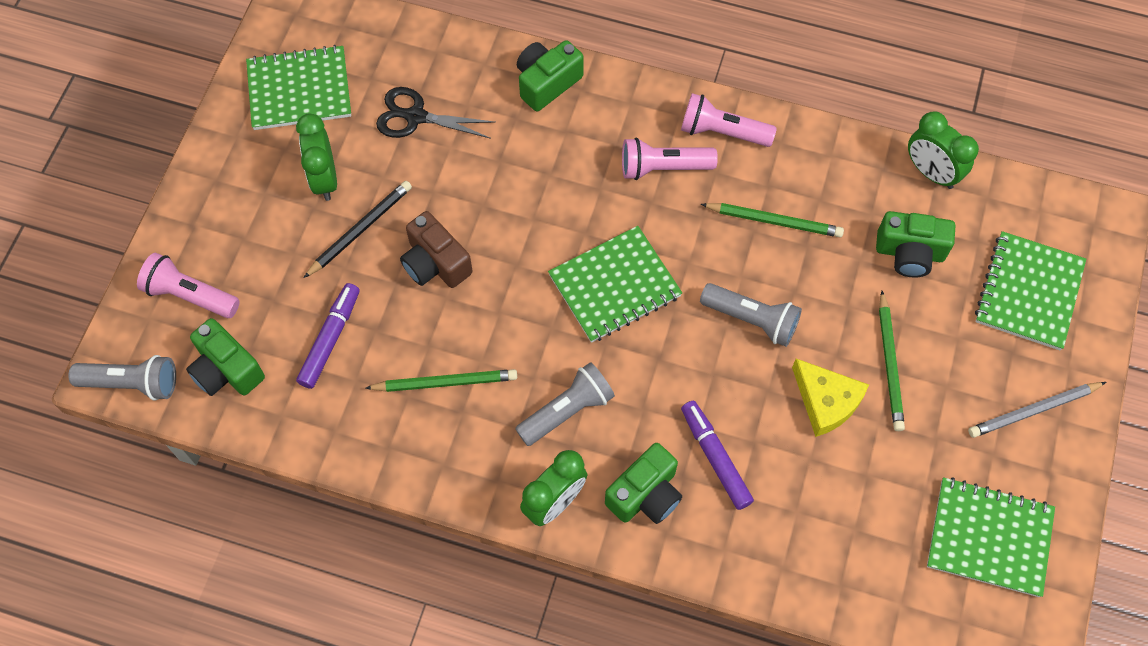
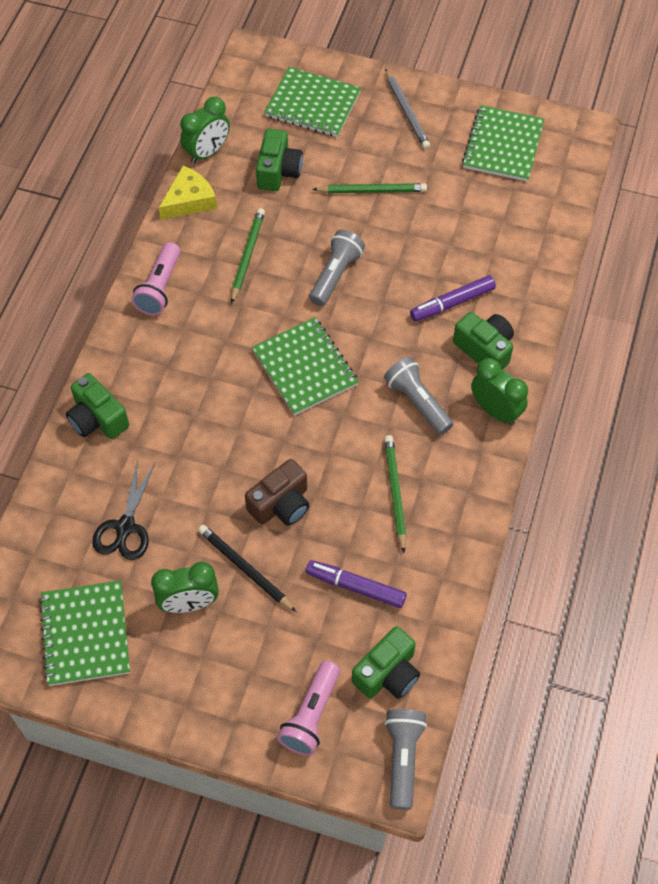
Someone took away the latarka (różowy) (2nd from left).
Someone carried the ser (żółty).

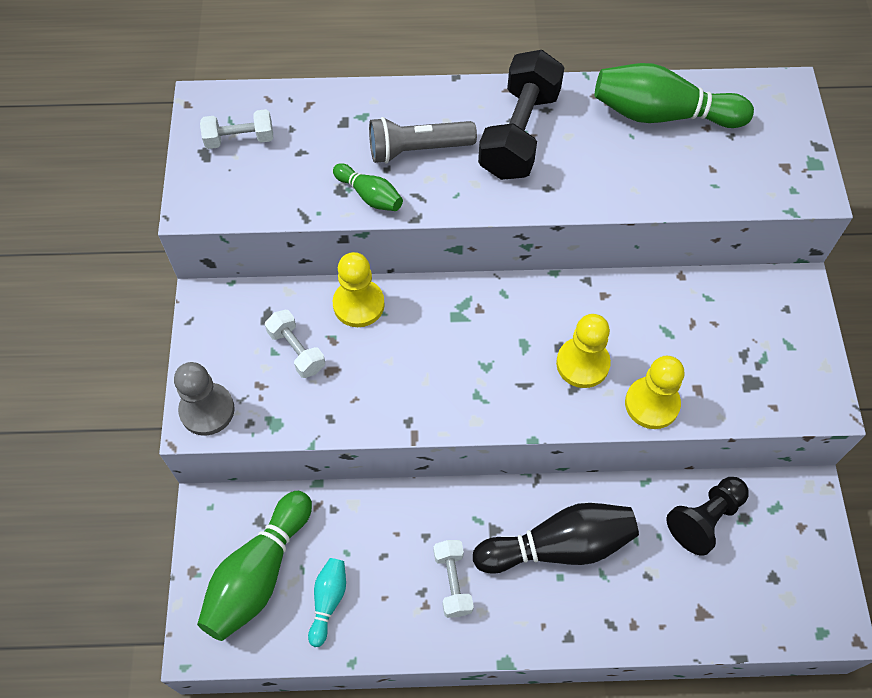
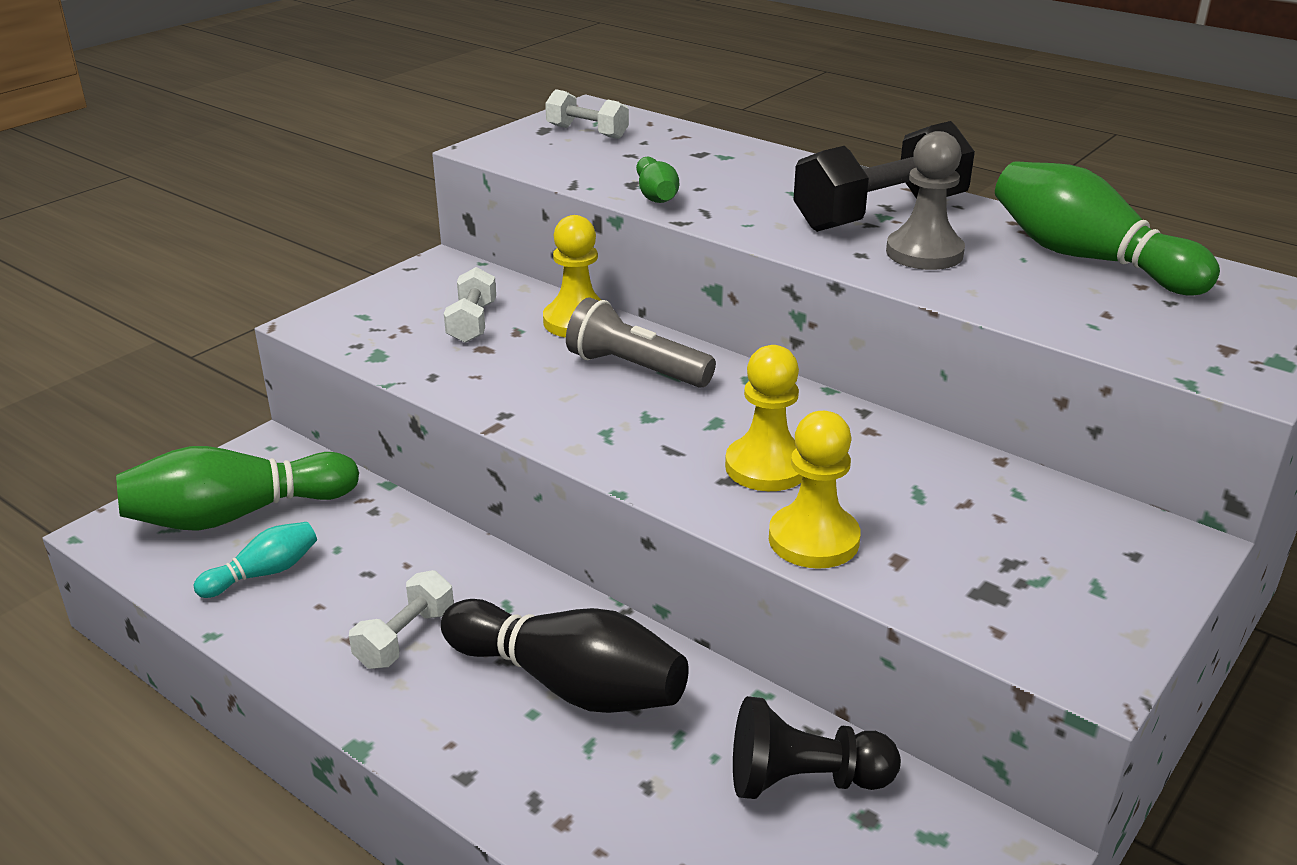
Someone carried the pionek (szary).
Someone carried the latarka (szary).

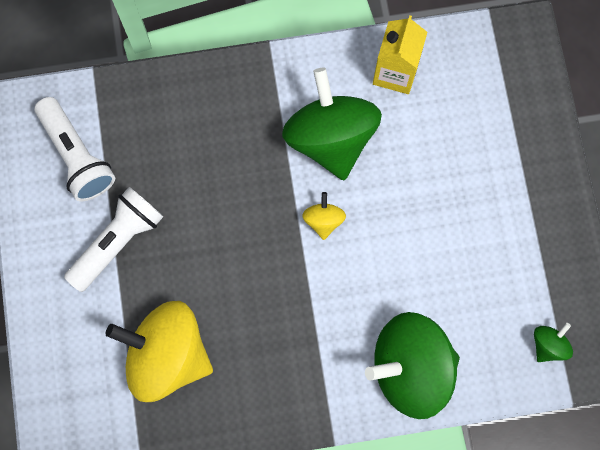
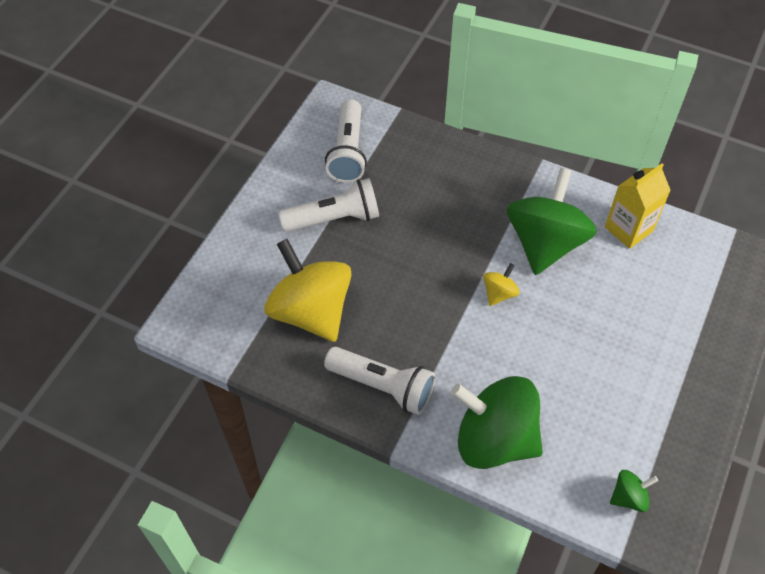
Someone put down the latarka (biały) (3rd from left).

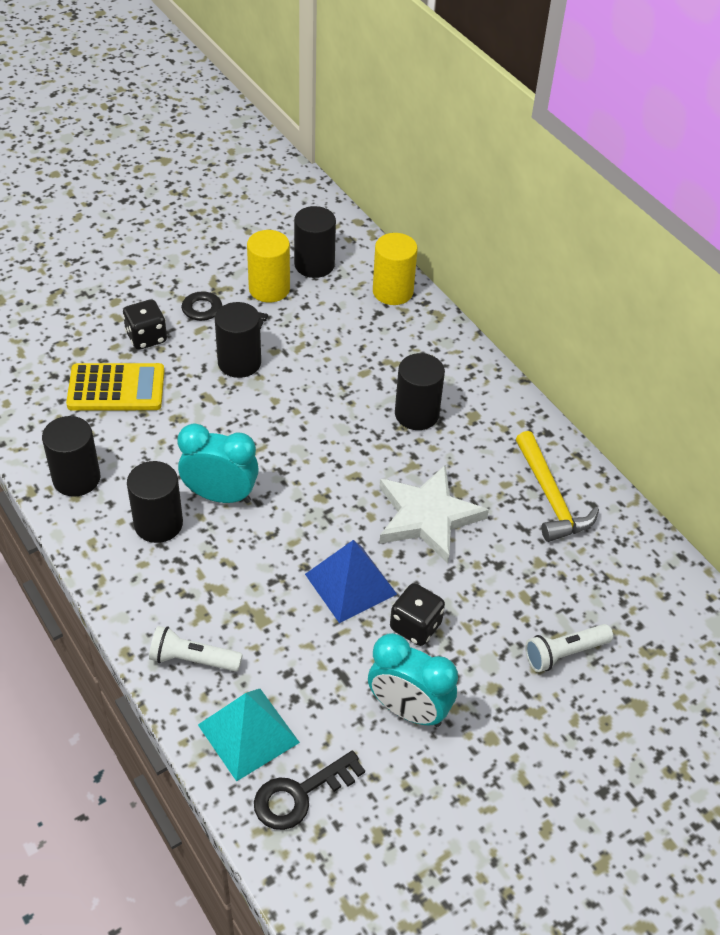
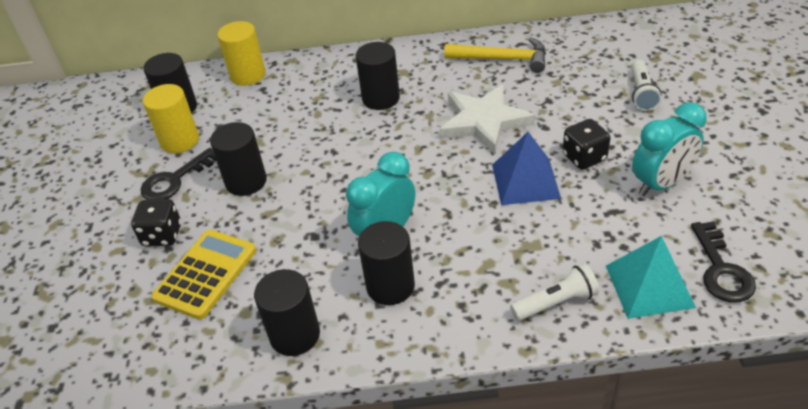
Someone rotated the latarka (biały) (1st from left) by 150 degrees counterclockwise.

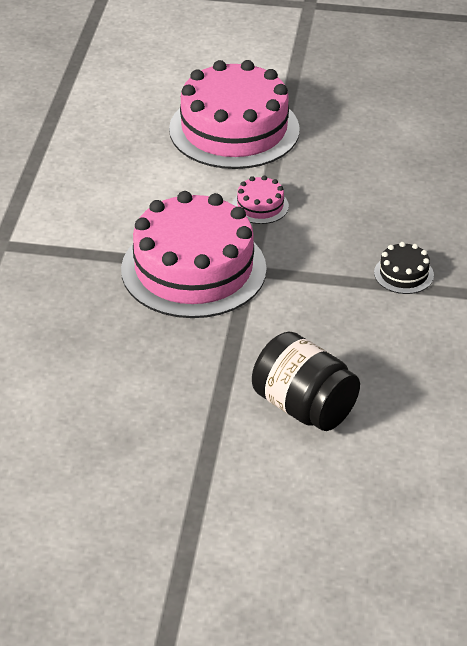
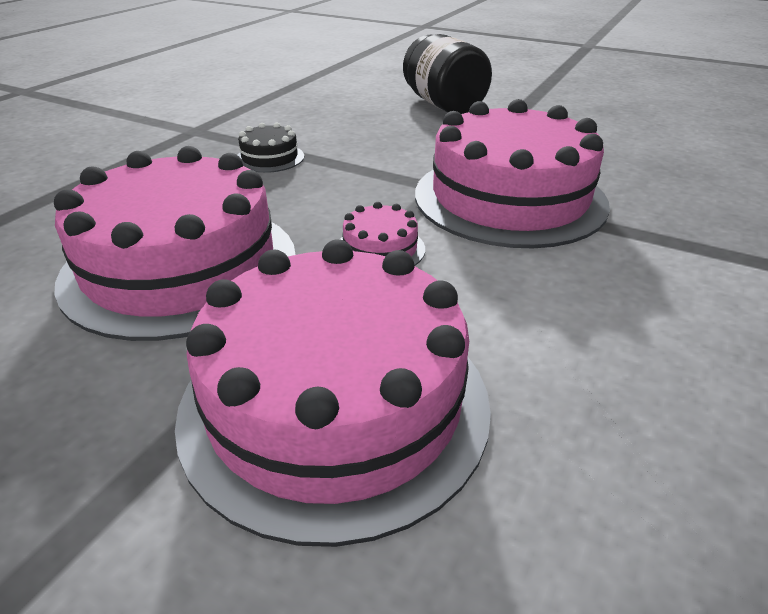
Someone put down the tort (różowy) (1st from left).

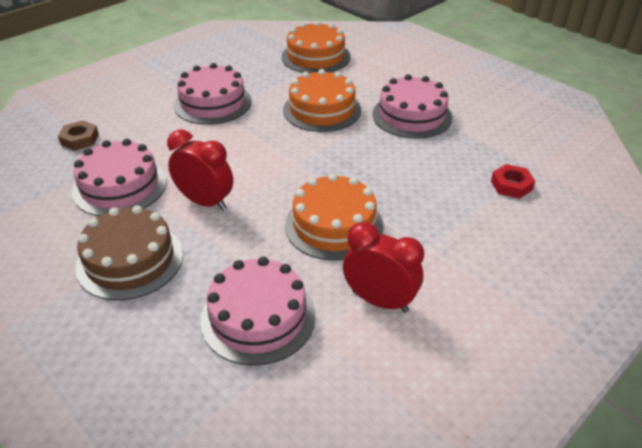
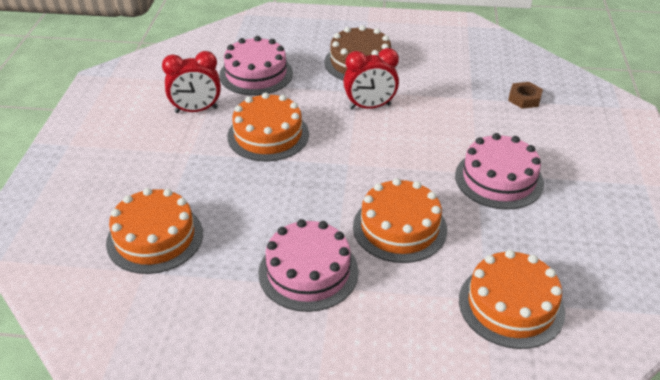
Someone took away the tort (różowy) (1st from left).
Someone swapped the nakrętka (czerwony) for the tort (pomarańczowy) (1st from left).

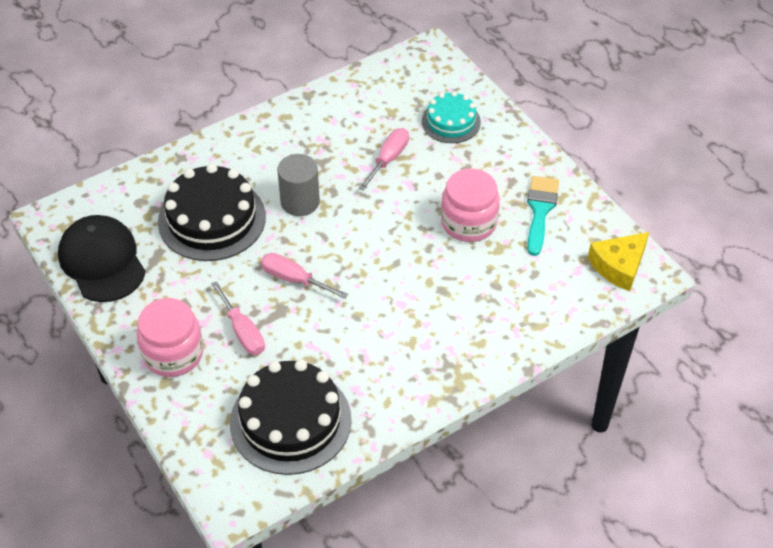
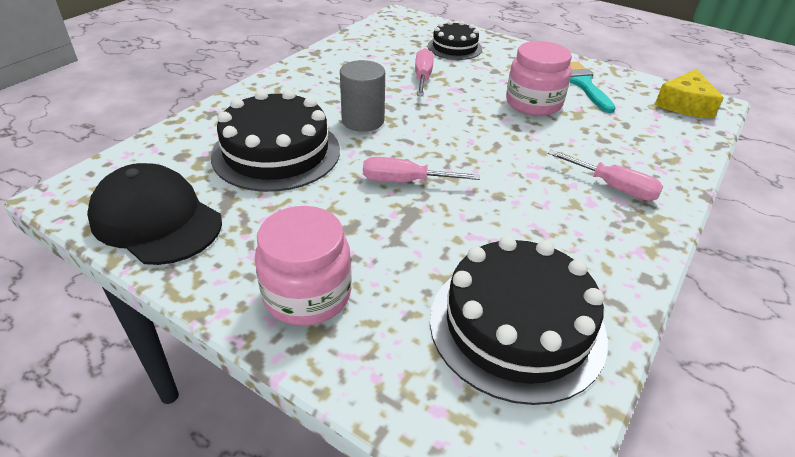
Someone carried the śrubokręt (różowy) (1st from left in the first image).
Someone repainted the tort (turkusowy), which became the tort (czarny) (2nd from left).

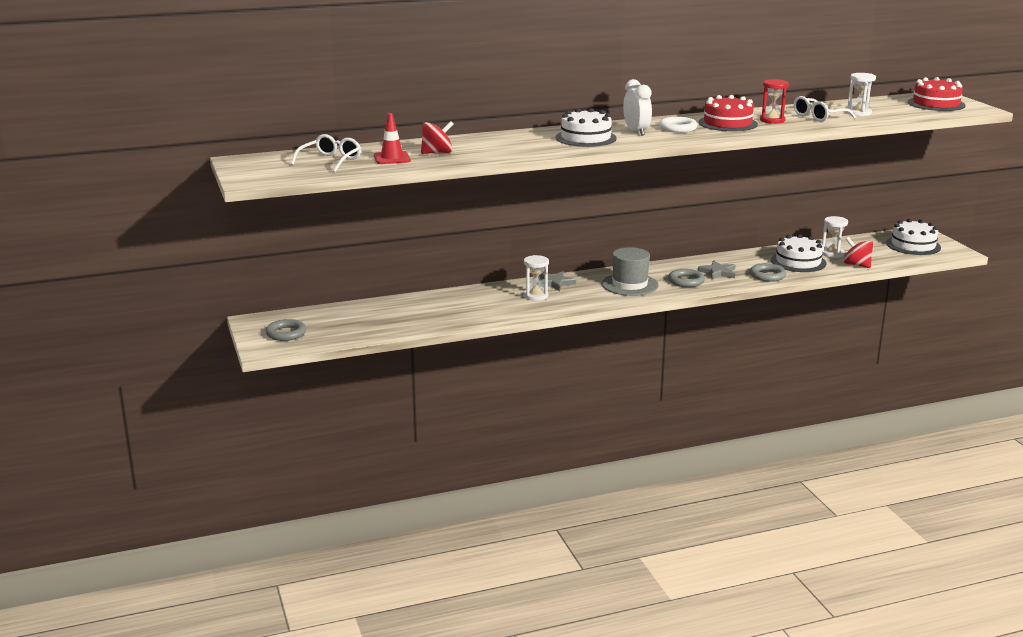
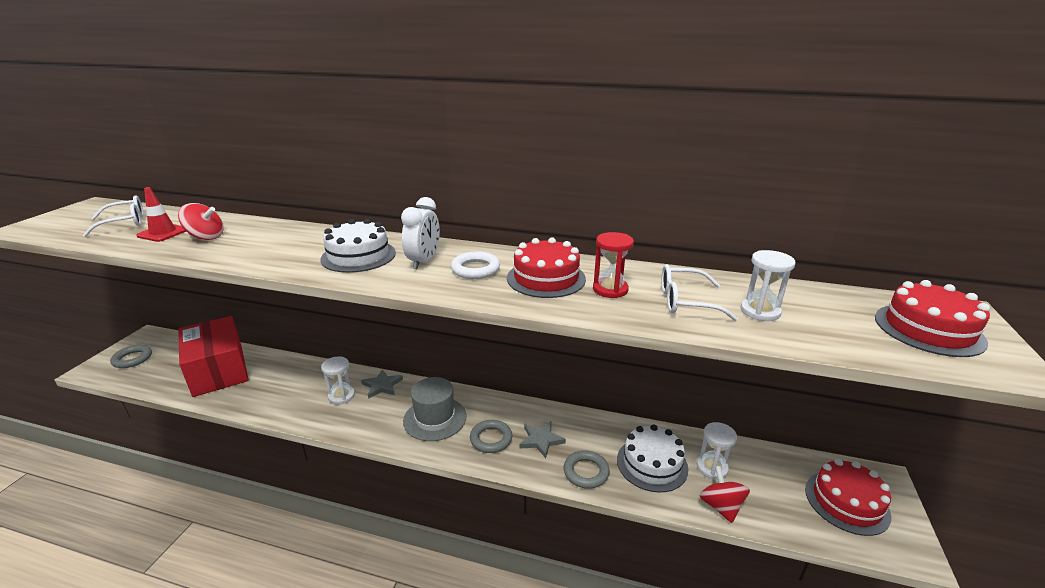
Someone repainted the tort (biały) (3rd from left), which became the tort (czerwony) (2nd from left).
Someone put down the pudełko (czerwony).

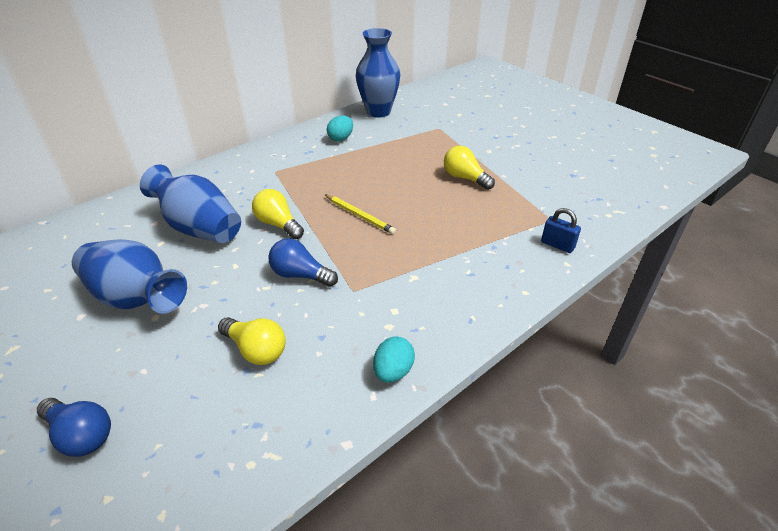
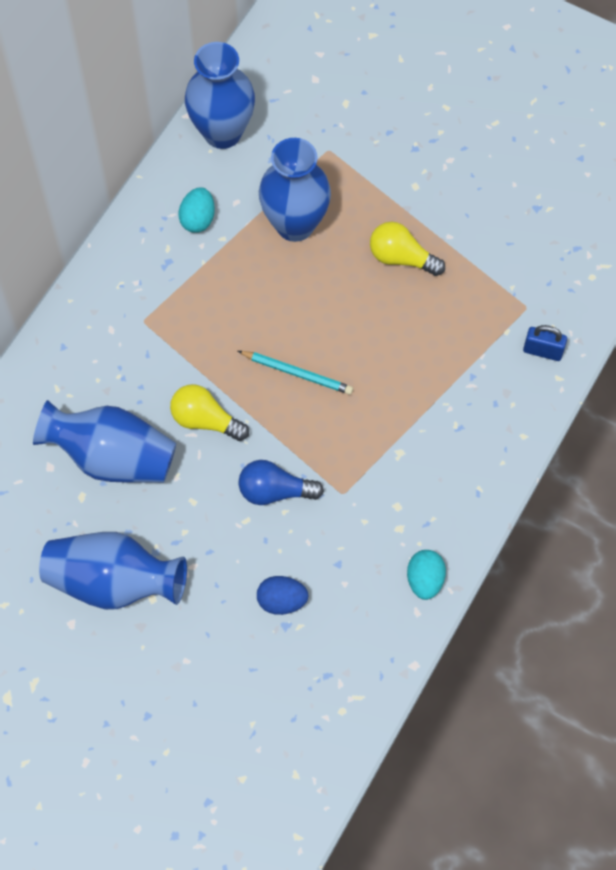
Someone took away the żarówka (niebieski) (1st from left).
Someone swapped the żarówka (żółty) (1st from left) for the jajko (niebieski).
Someone repainted the ołówek (żółty), which became the ołówek (turkusowy).
Someone put down the wazon (niebieski) (4th from left).

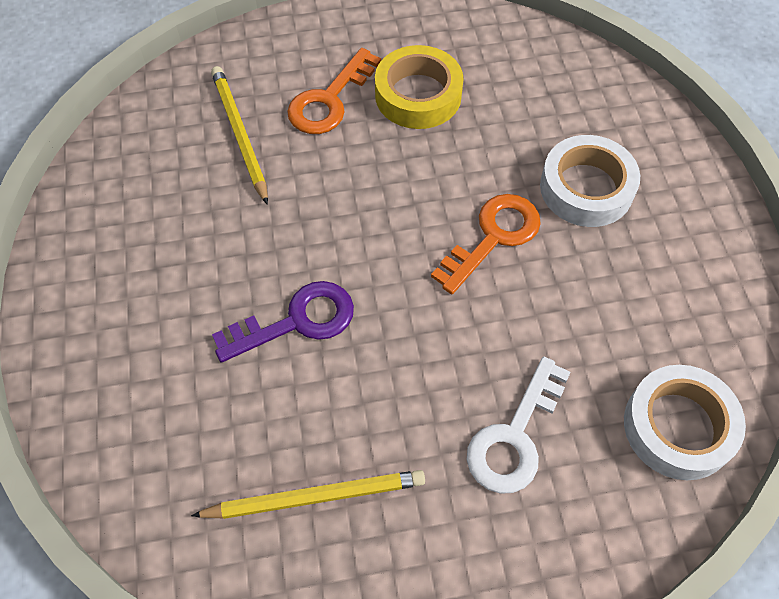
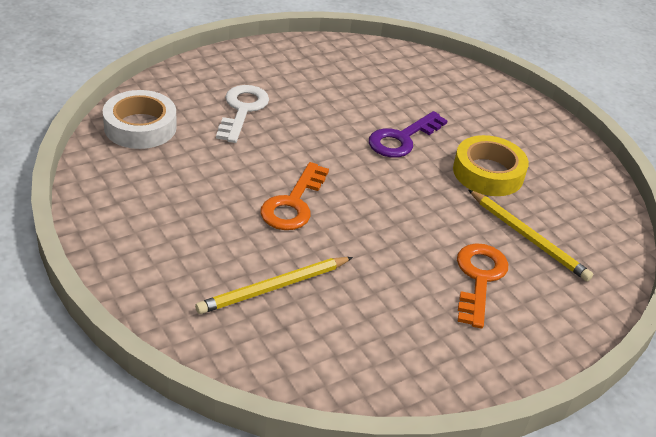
Someone carried the ołówek (żółty) (2nd from left in the first image).
Someone carried the taśma klejąca (żółty).
Someone took away the taśma klejąca (biały) (1st from left).

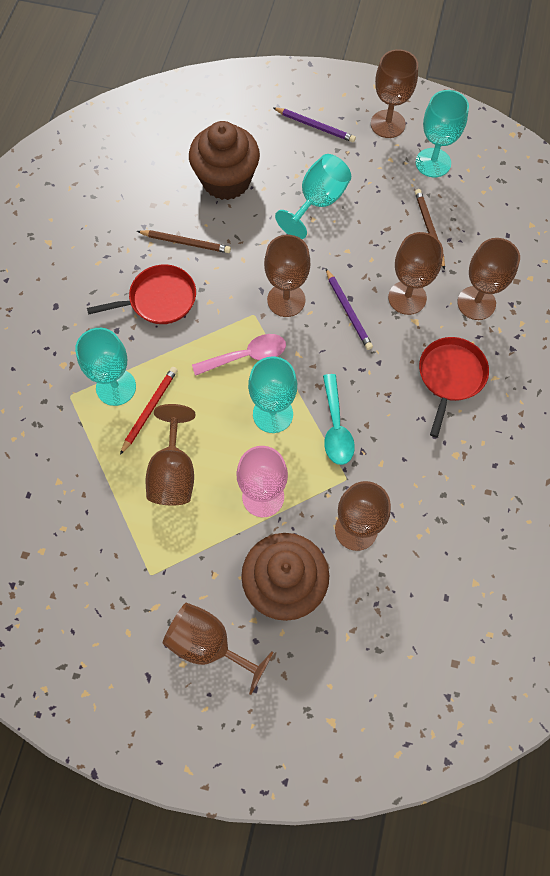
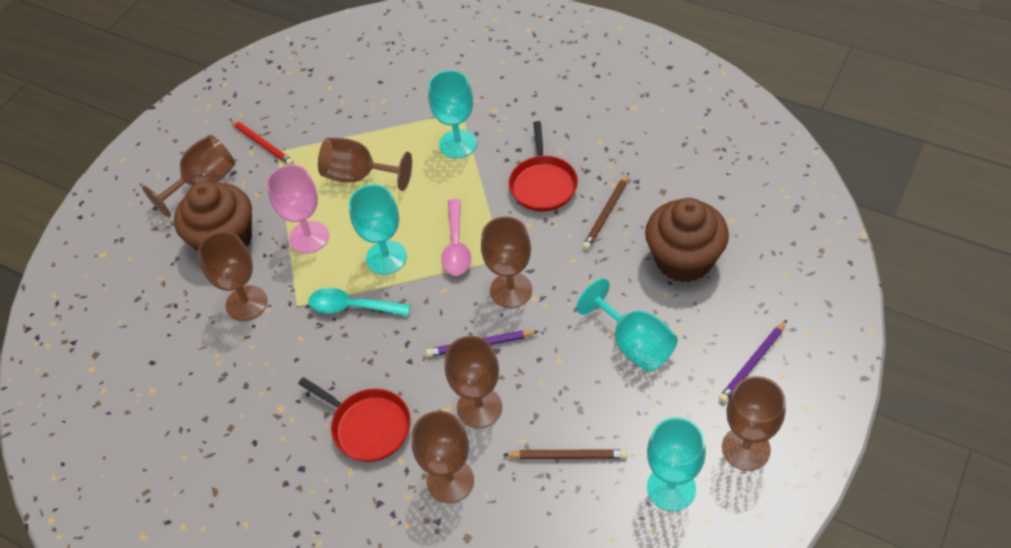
Someone carried the ołówek (czerwony).

